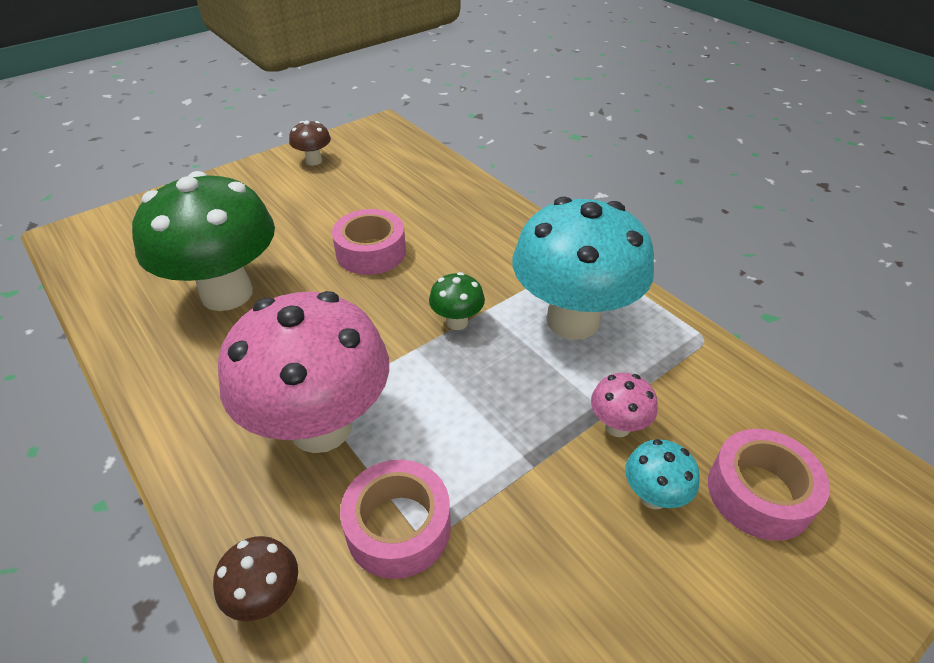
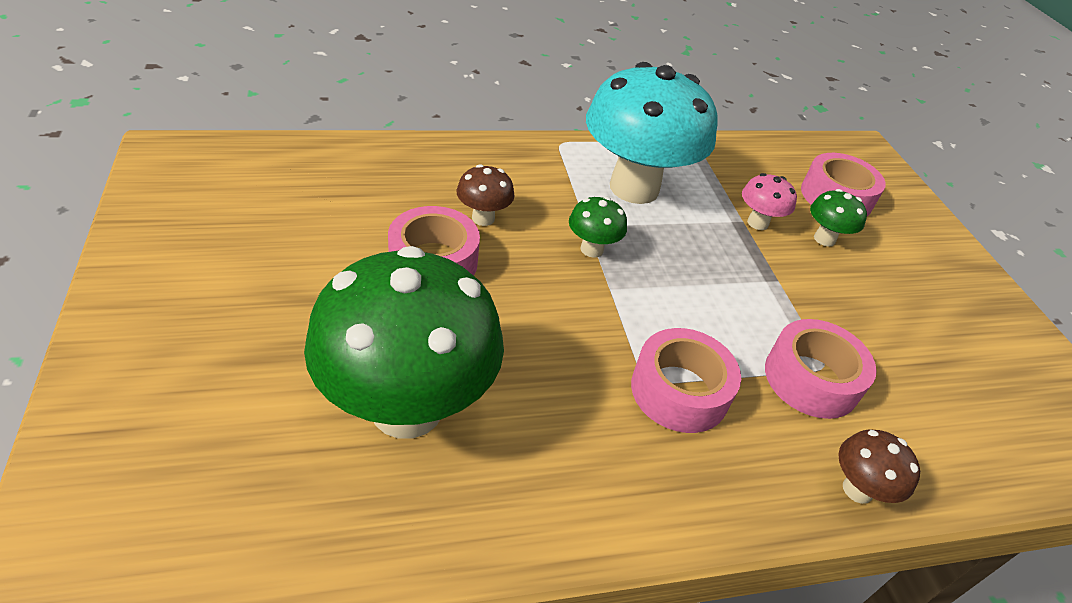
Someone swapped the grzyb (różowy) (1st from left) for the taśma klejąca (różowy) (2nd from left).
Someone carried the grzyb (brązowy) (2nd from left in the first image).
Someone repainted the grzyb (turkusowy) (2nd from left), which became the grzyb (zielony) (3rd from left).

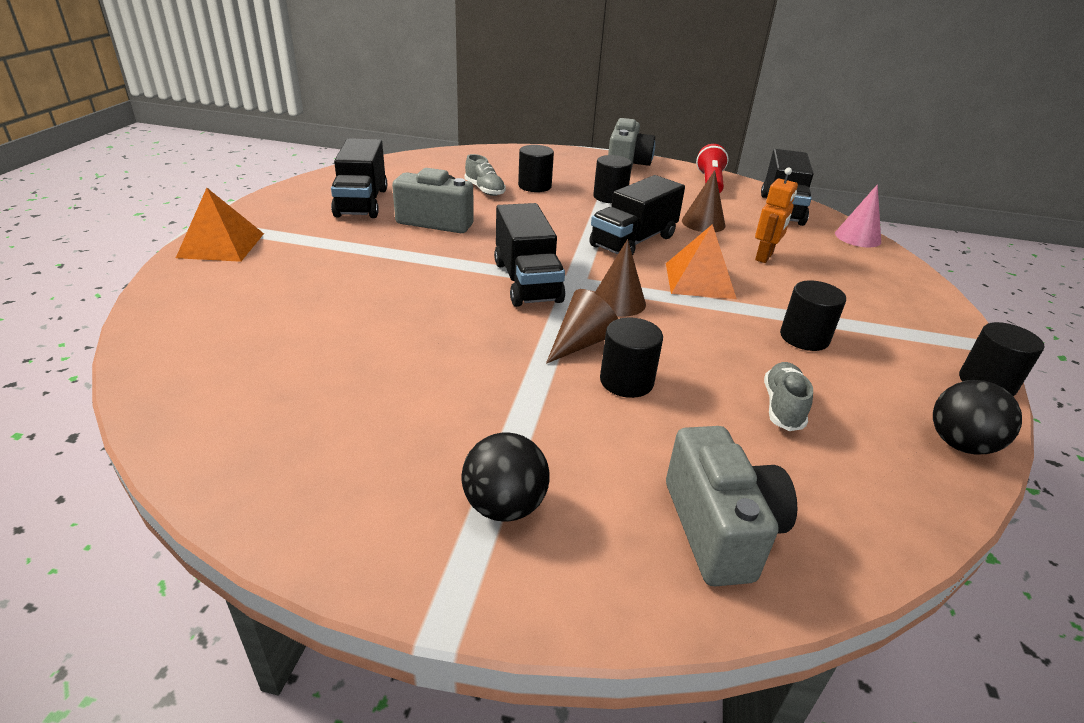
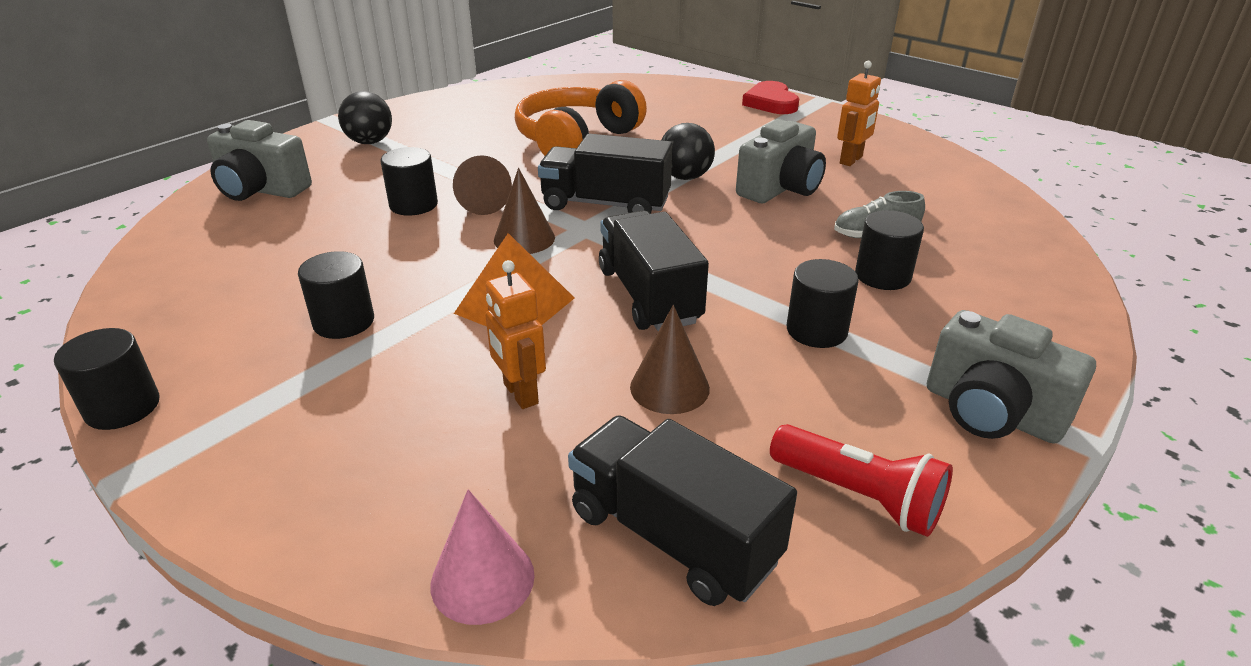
Someone swapped the piramida (pomarańczowy) (1st from left) for the serce (czerwony).
Someone swapped the ciężarówka (czarny) (1st from left) for the robot (pomarańczowy) (2nd from left).
Someone took away the but (szary) (2nd from left).
Someone carried the piłka (czarny) (2nd from left).
Someone put down the słuchawki (pomarańczowy).

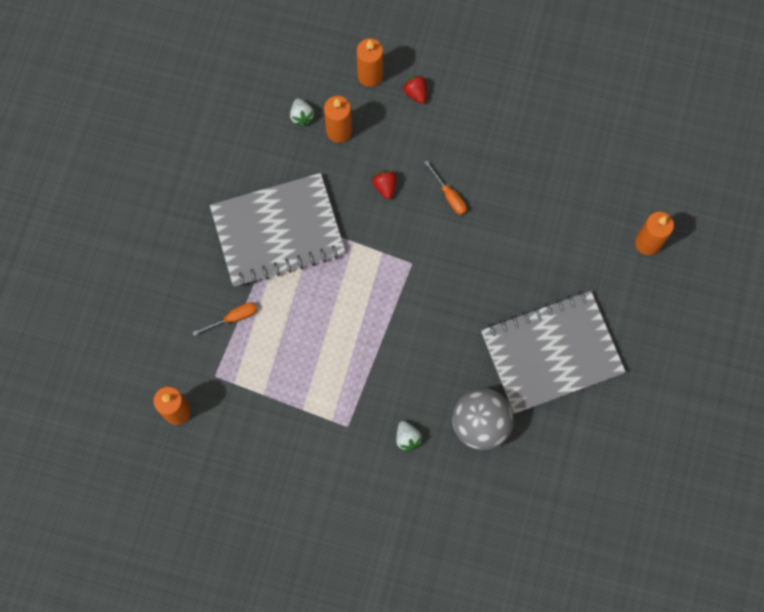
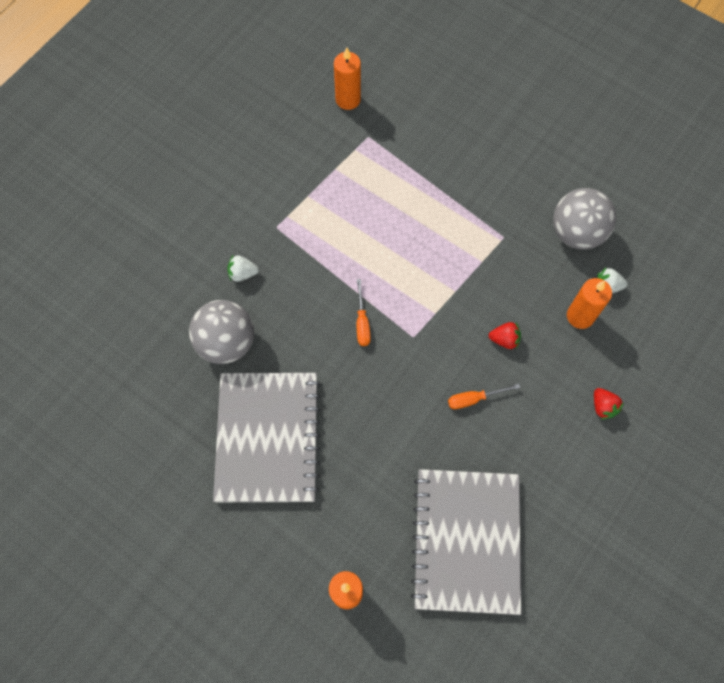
Someone carried the śrubokręt (pomarańczowy) (1st from left).
Someone carried the zeszyt (szary) (1st from left in the first image).
Someone took away the świeca (pomarańczowy) (3rd from left).
Someone rotated the truskawka (czerwony) (2nd from left) by 75 degrees clockwise.
Someone put down the piłka (szary) (2nd from left).

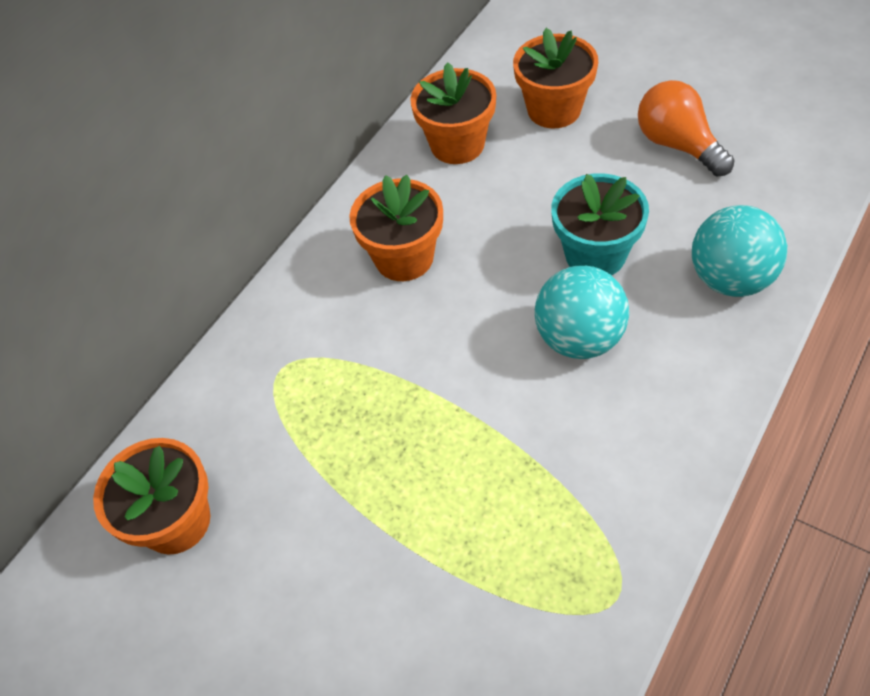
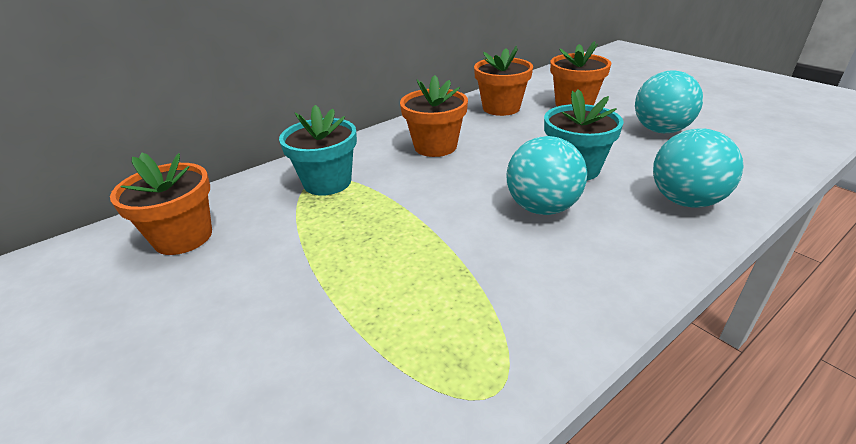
Someone swapped the żarówka (pomarańczowy) for the piłka (turkusowy) (2nd from left).
Someone put down the doniczka (turkusowy) (1st from left).

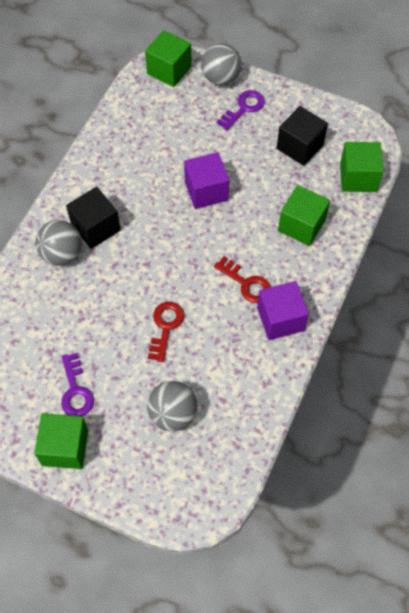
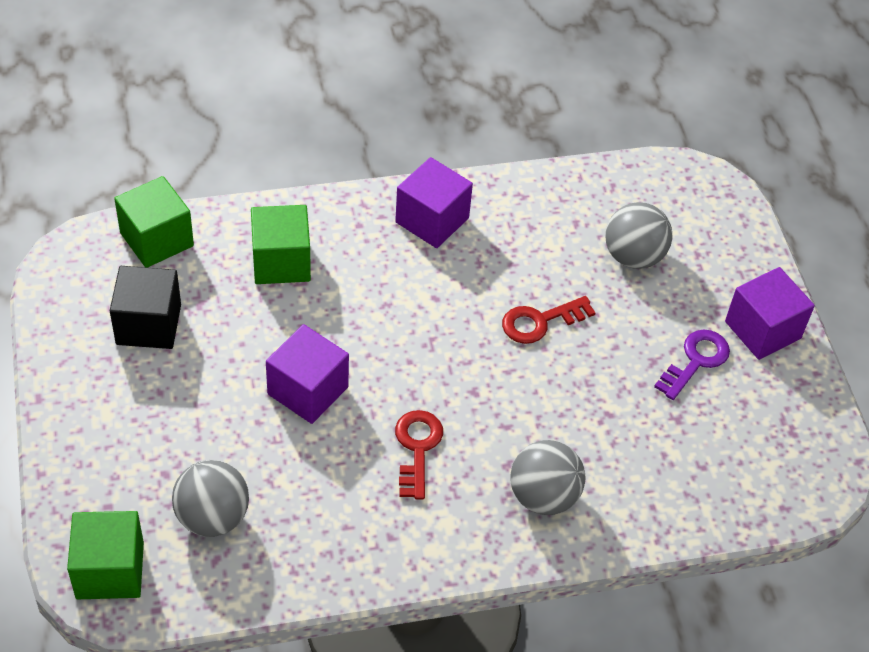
Someone repainted the sześcian (zielony) (1st from left), which became the sześcian (fioletowy) (3rd from left).
Someone took away the sześcian (czarny) (1st from left).
Someone carried the piłka (szary) (3rd from left in the first image).
Someone carried the klucz (czerwony) (2nd from left in the first image).
Someone took away the klucz (fioletowy) (2nd from left).

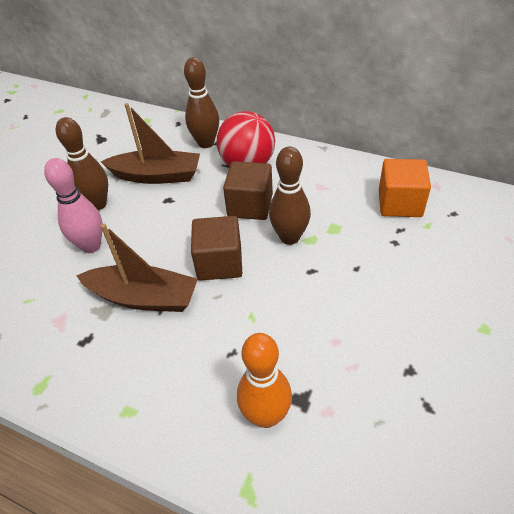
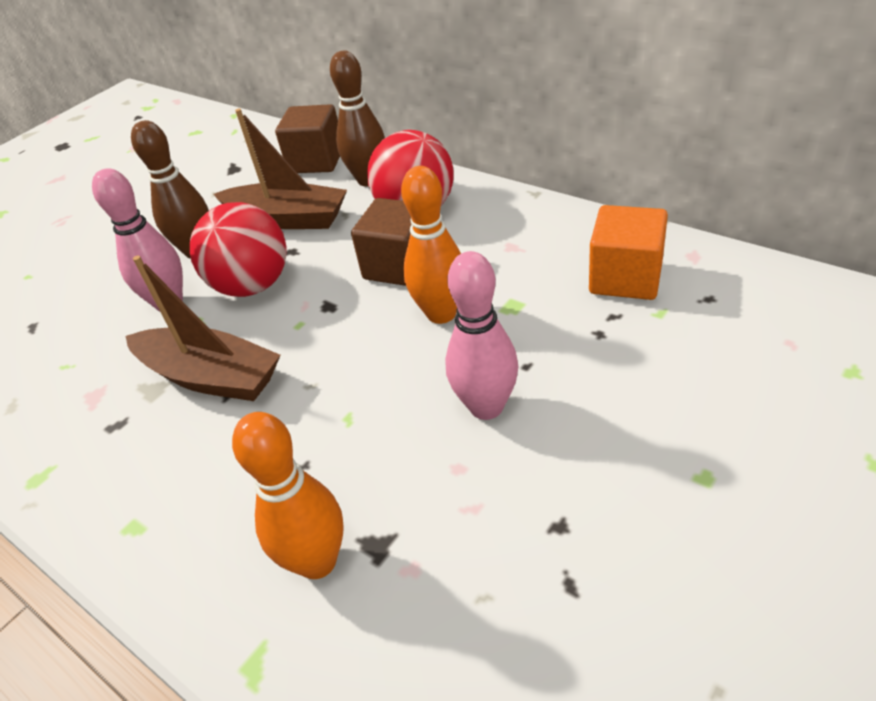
Someone carried the sześcian (brązowy) (1st from left).
Someone repainted the kręgiel (brązowy) (3rd from left), which became the kręgiel (pomarańczowy) (2nd from left).
Someone put down the piłka (czerwony) (1st from left).
Someone put down the kręgiel (różowy) (2nd from left).

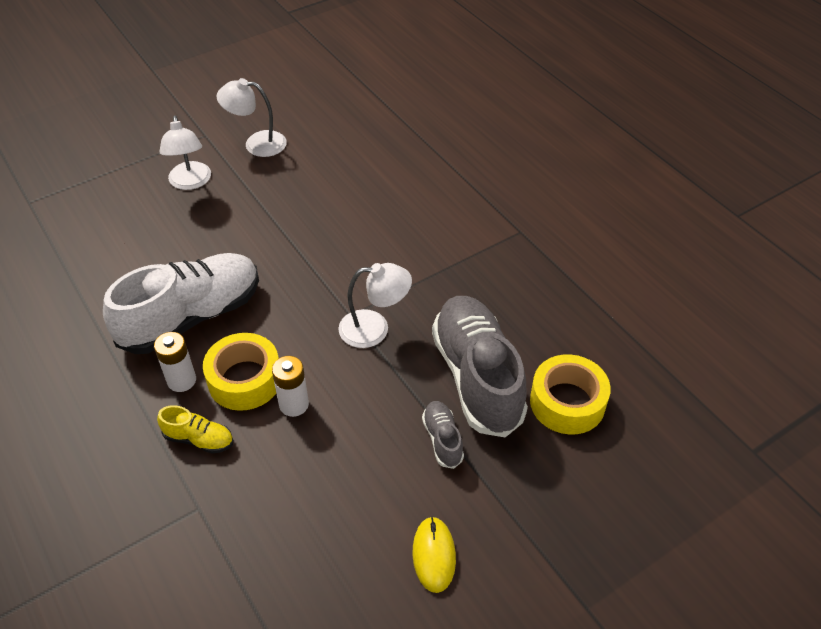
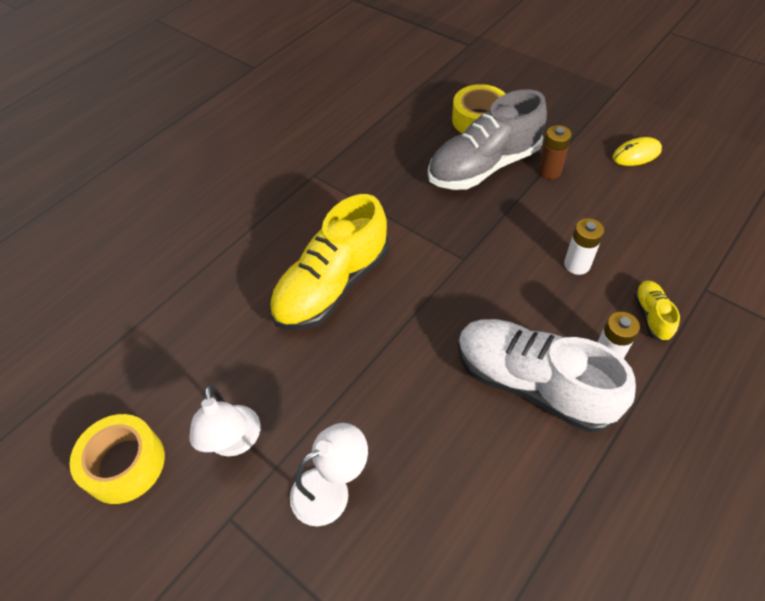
Someone carried the taśma klejąca (żółty) (1st from left).
Someone took away the lampka (biały) (3rd from left).
Someone swapped the but (szary) (1st from left) for the bateria (brązowy).
Someone put down the but (żółty) (1st from left).

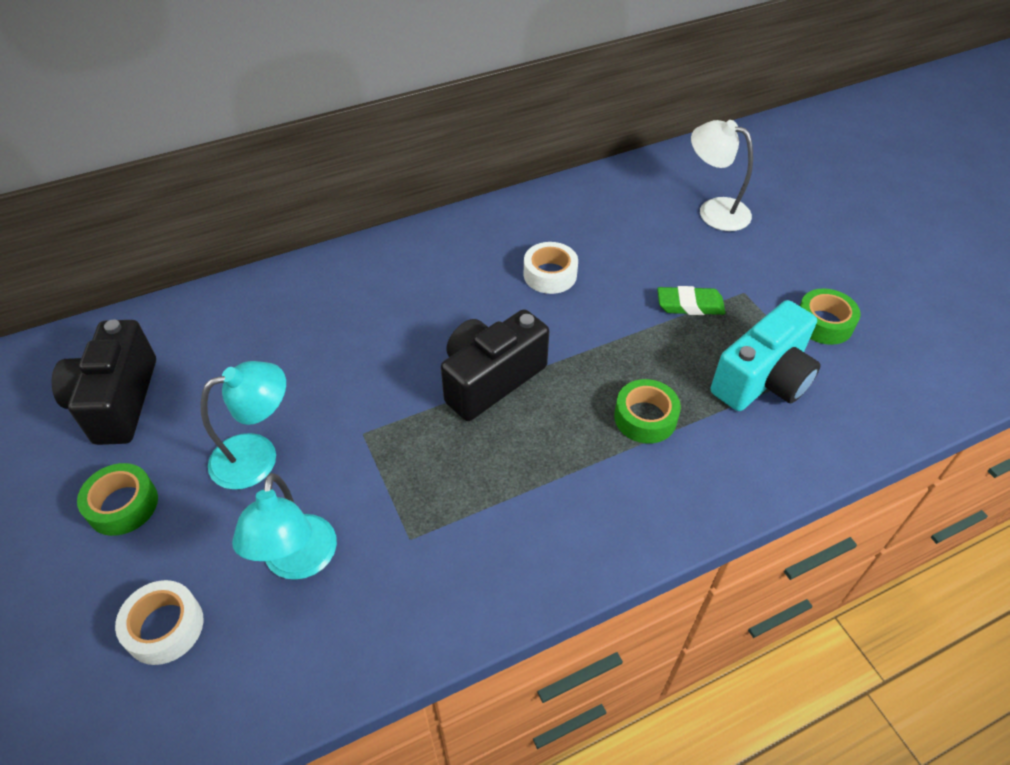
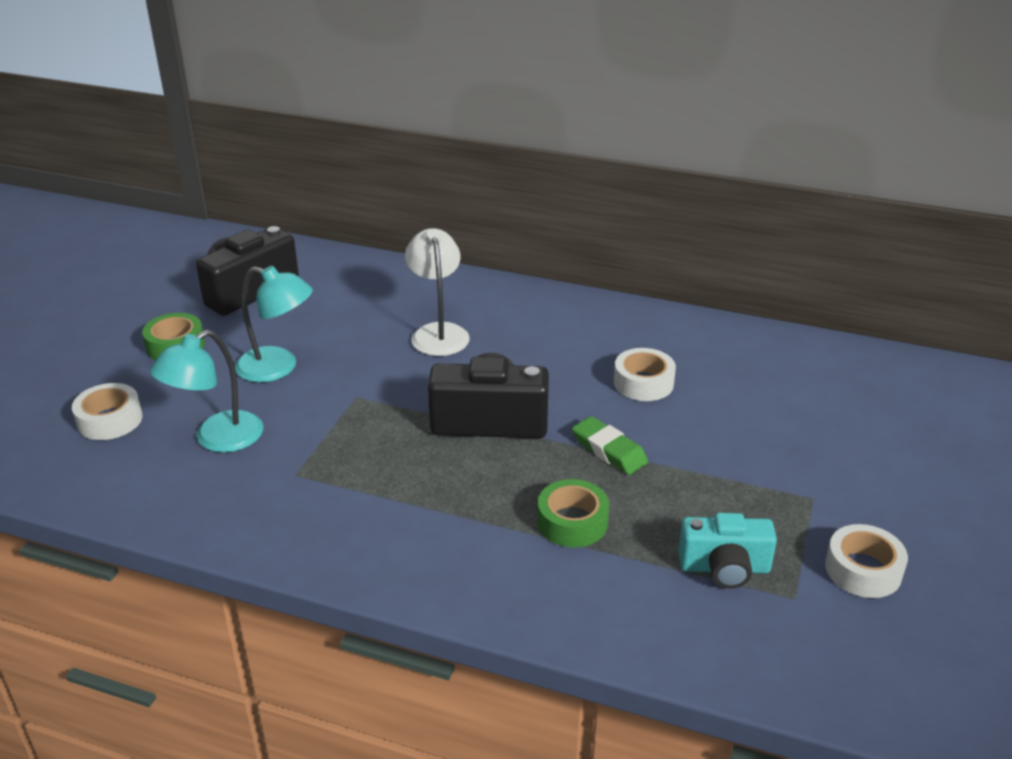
Someone carried the gumka do mazania (zielony).
Someone carried the lampka (biały).
Someone scaled the aparat fotograficzny (turkusowy) by 0.66.
Someone repainted the taśma klejąca (zielony) (3rd from left), which became the taśma klejąca (biały) (3rd from left).

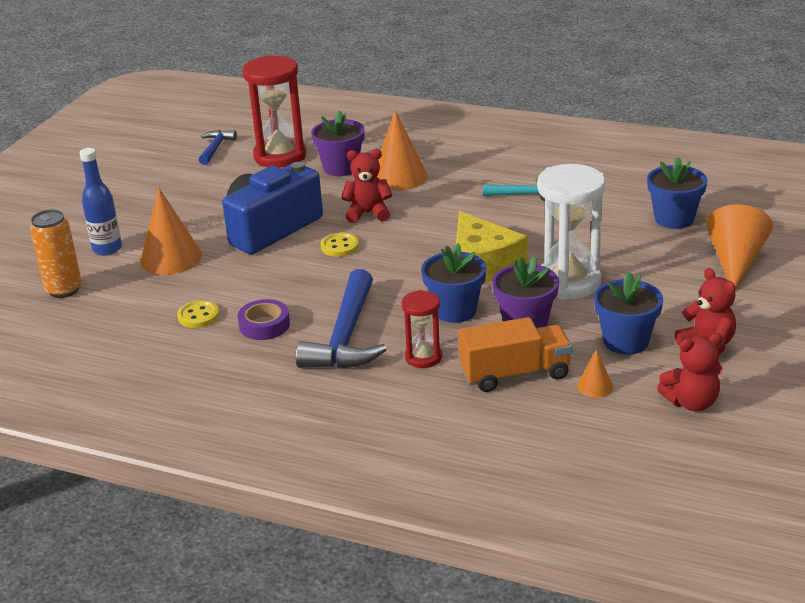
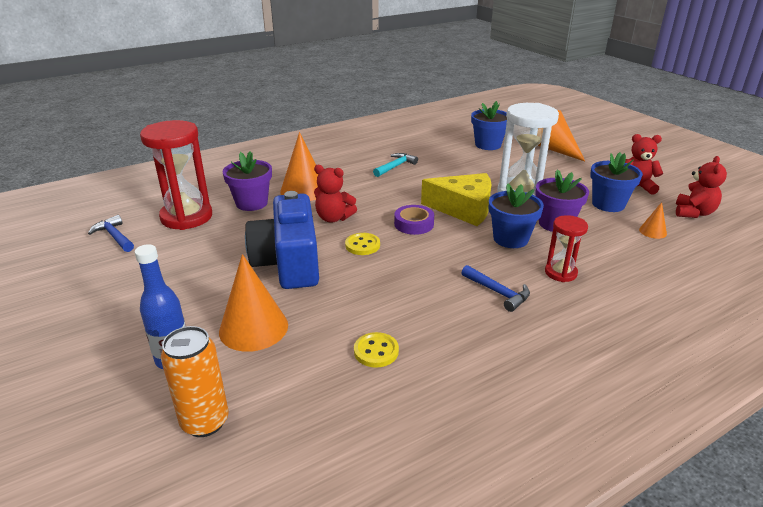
Someone carried the taśma klejąca (fioletowy).
Someone scaled the młotek (niebieski) (2nd from left) by 0.53.
Someone rotated the miś (czerwony) (1st from left) by 105 degrees counterclockwise.
Someone took away the ciężarówka (pomarańczowy).

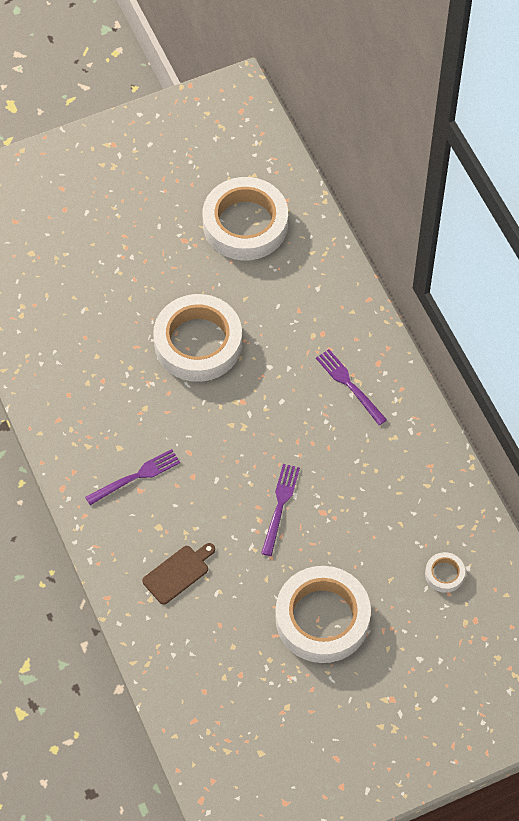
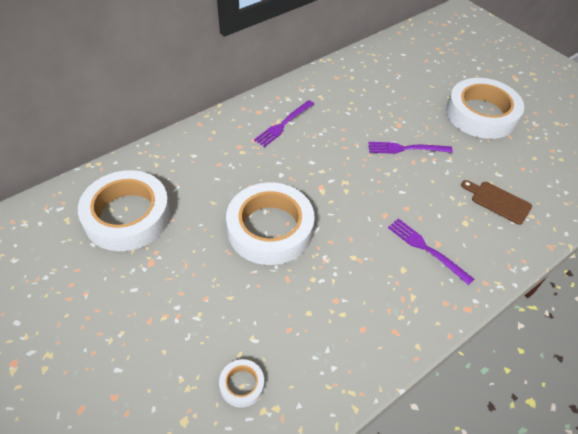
Someone carried the taśma klejąca (biały) (4th from left in the first image).

